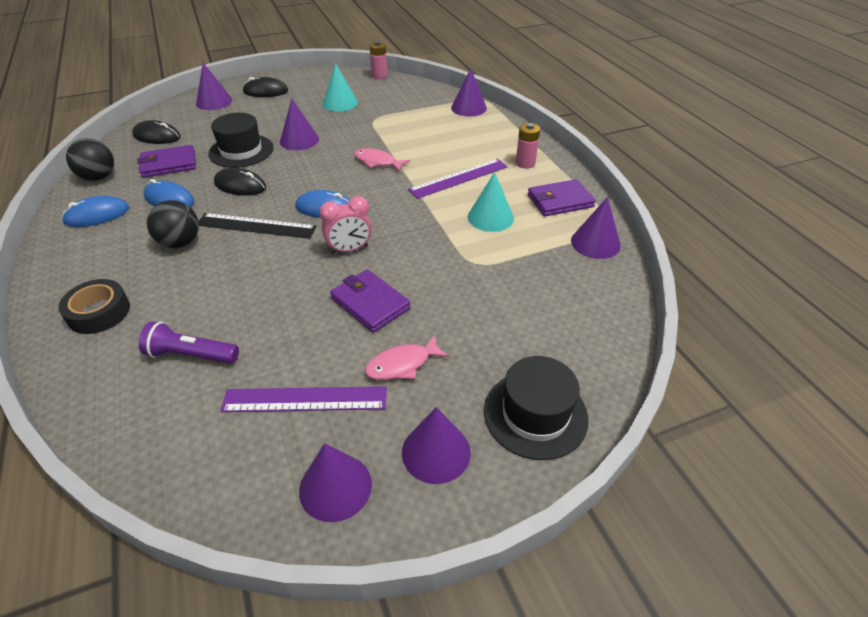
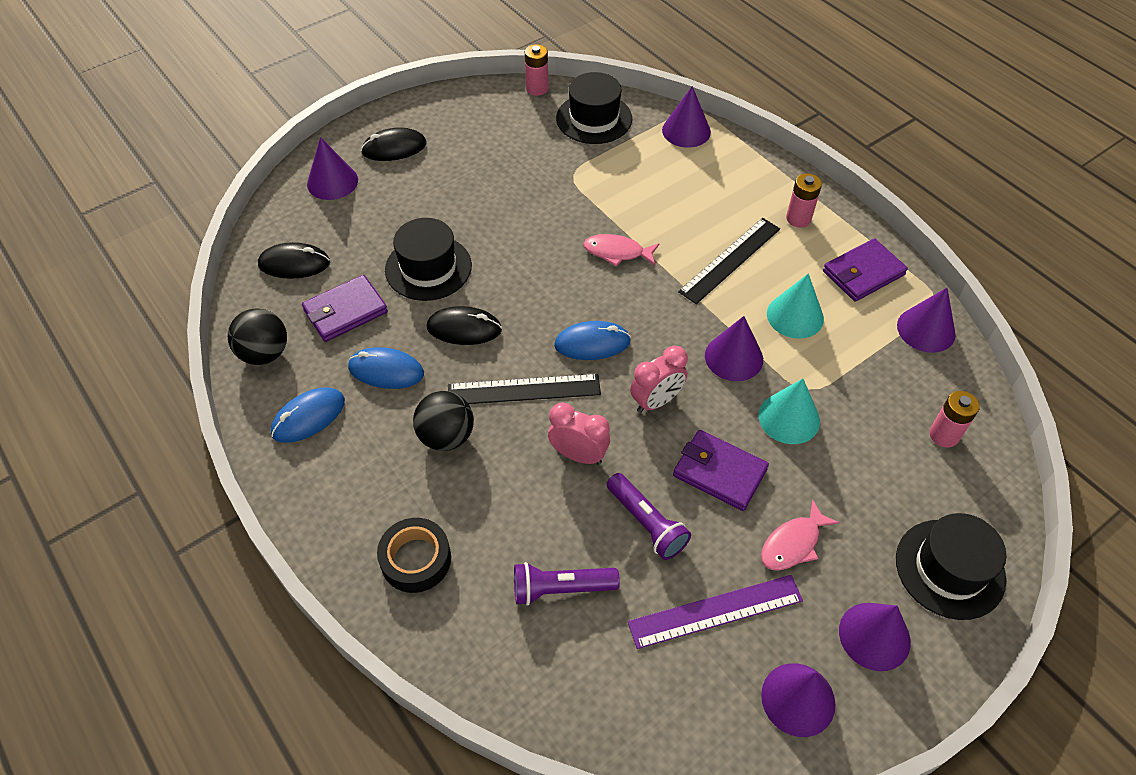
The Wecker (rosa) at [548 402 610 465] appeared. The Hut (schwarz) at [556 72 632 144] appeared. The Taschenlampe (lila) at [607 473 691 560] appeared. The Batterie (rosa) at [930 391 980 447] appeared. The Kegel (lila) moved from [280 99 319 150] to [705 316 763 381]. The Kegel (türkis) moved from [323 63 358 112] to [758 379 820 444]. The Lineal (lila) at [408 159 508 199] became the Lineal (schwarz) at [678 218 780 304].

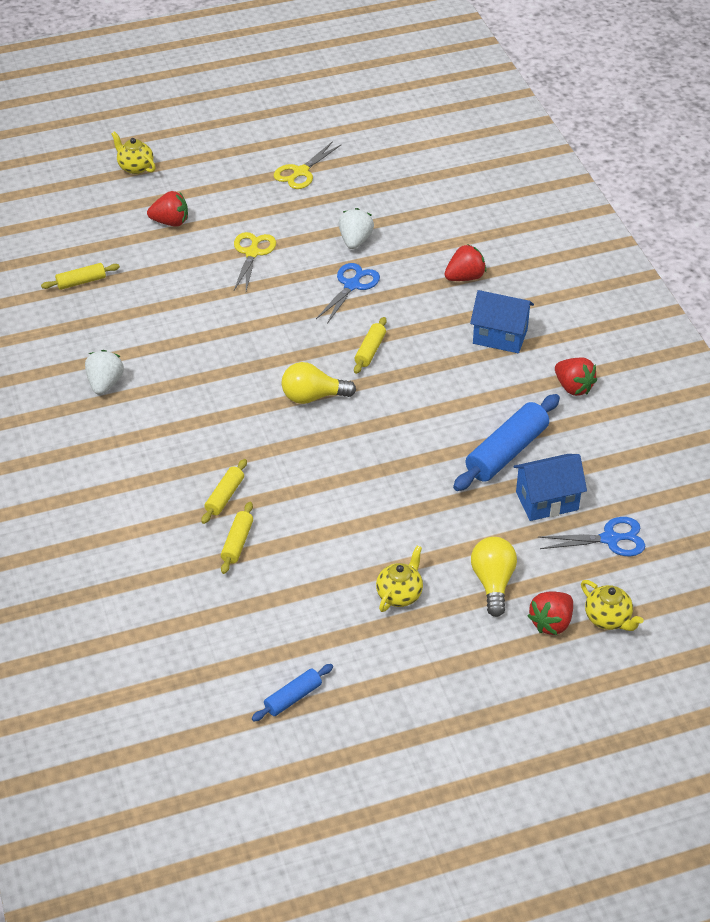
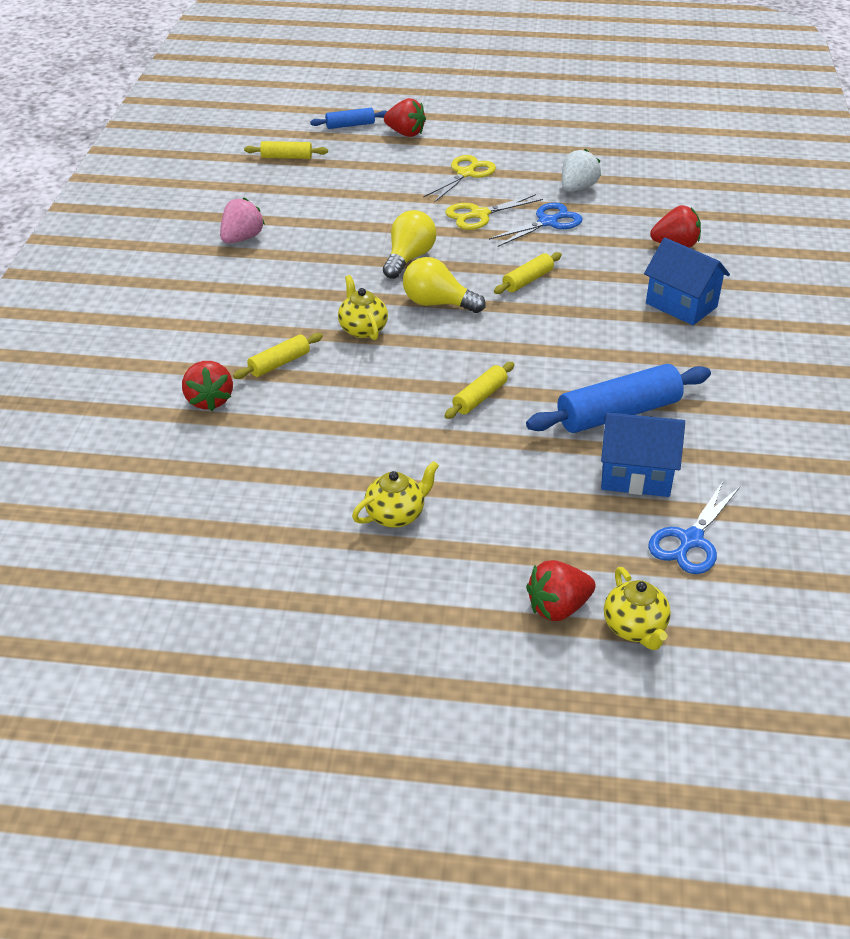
The Teekanne (gelb) moved from [111 131 156 174] to [338 275 388 340]. The Nudelholz (gelb) moved from [221 502 253 574] to [444 362 514 419]. The Nudelholz (blau) moved from [252 664 333 721] to [310 108 388 129]. The Schere (gelb) moved from [273 141 342 189] to [445 194 543 230]. The Glühbirne (gelb) moved from [471 537 517 617] to [383 210 436 279]. The Erdbeere (rot) moved from [555 358 597 396] to [182 361 233 411]. The Erdbeere (weiß) at [85 350 124 395] became the Erdbeere (rosa) at [220 197 265 243]. The Schere (blau) at [538 517 645 556] turned 105 degrees clockwise.

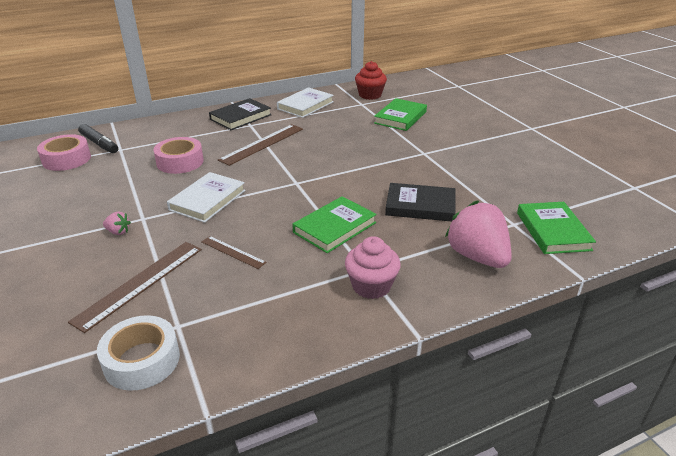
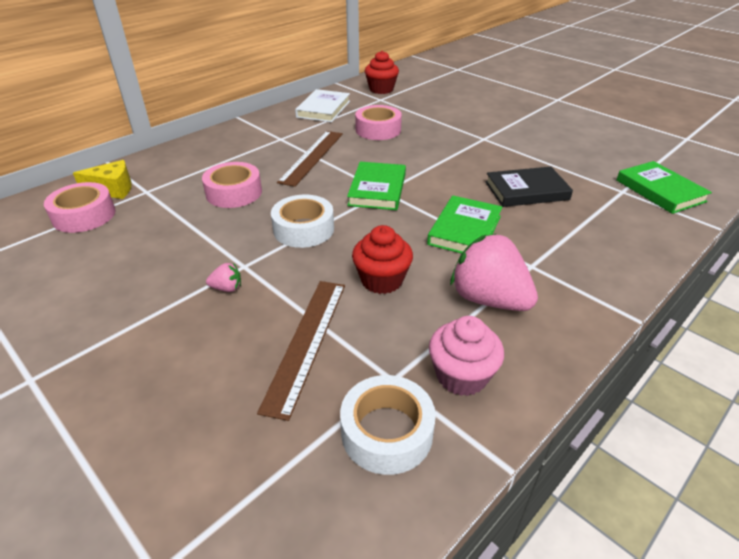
The Buch (schwarz) at [209 98 272 130] disappeared. The Klebeband (rosa) at [355 105 402 140] appeared. The Muffin (rosa) moved from [345 236 401 299] to [429 316 504 396]. The Buch (grün) moved from [374 98 427 131] to [347 162 406 210]. The Erdbeere (rosa) moved from [445 200 512 268] to [450 233 538 311]. The Filzstift (schwarz) at [78 124 118 153] was replaced by the Käse (gelb) at [73 160 132 199]. The Buch (weiß) at [167 172 246 223] was replaced by the Klebeband (weiß) at [271 195 334 248]. The Lineal (braun) at [201 236 267 269] was replaced by the Muffin (rot) at [352 225 413 294].

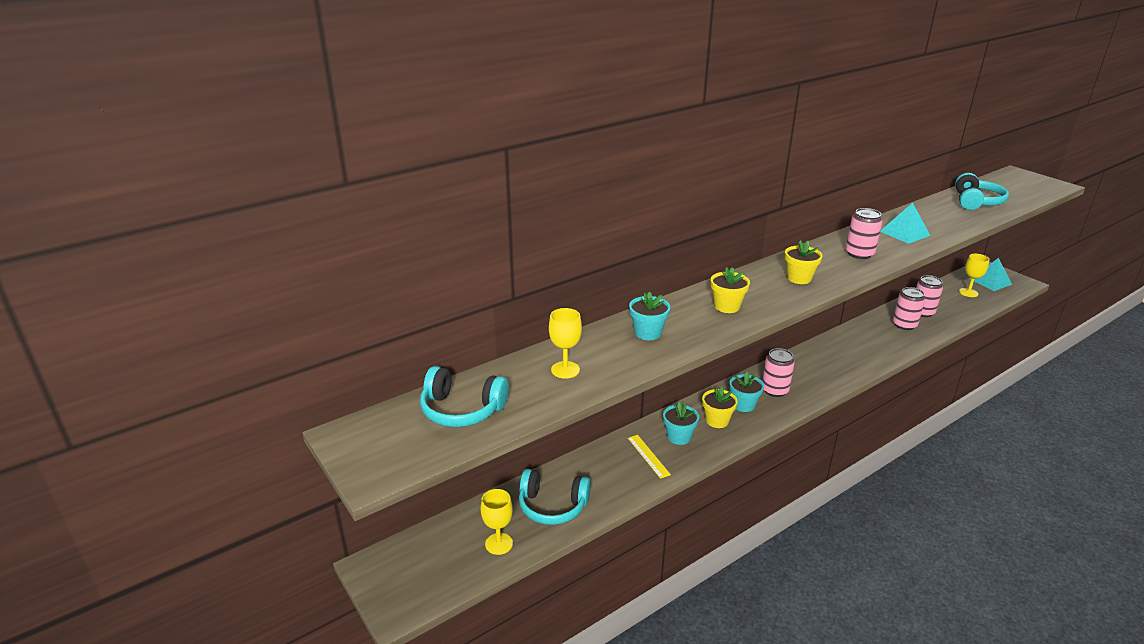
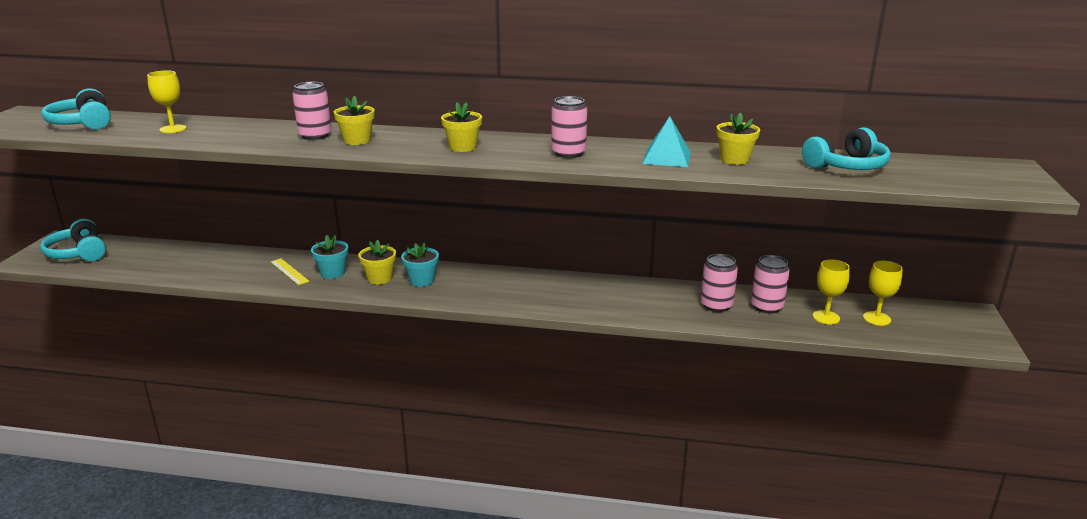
The Blumentopf (türkis) at [629 291 670 340] disappeared. The Pyramide (türkis) at [970 258 1012 291] disappeared. The Blumentopf (gelb) at [716 112 760 165] appeared. The Kelch (gelb) moved from [481 489 513 555] to [813 260 850 325]. The Kopfhörer (türkis) moved from [519 469 591 525] to [40 219 106 261]. The Dose (rosa) moved from [762 348 795 397] to [292 82 332 140]. The Lineal (gelb) at [628 435 671 479] turned 60 degrees counterclockwise.

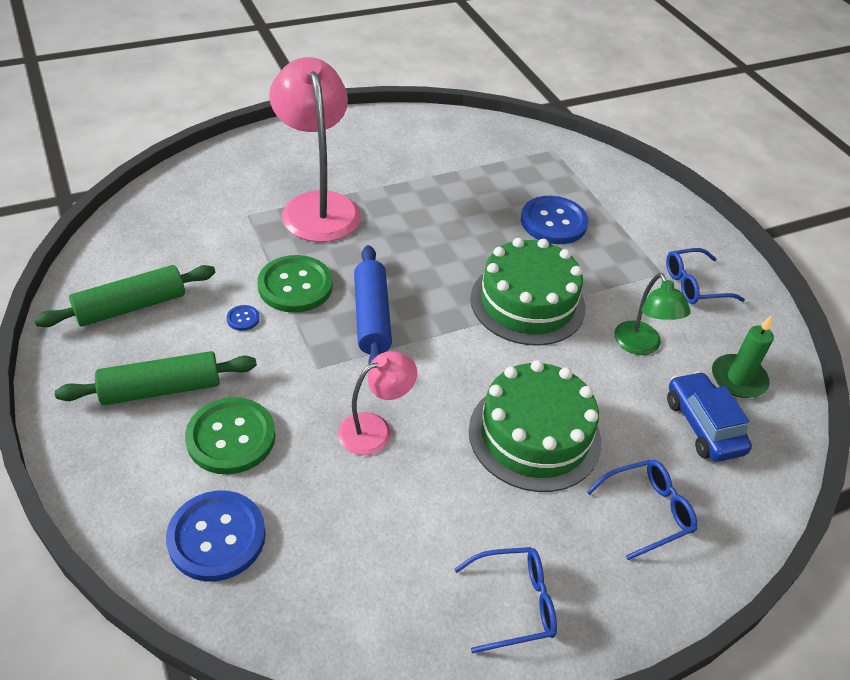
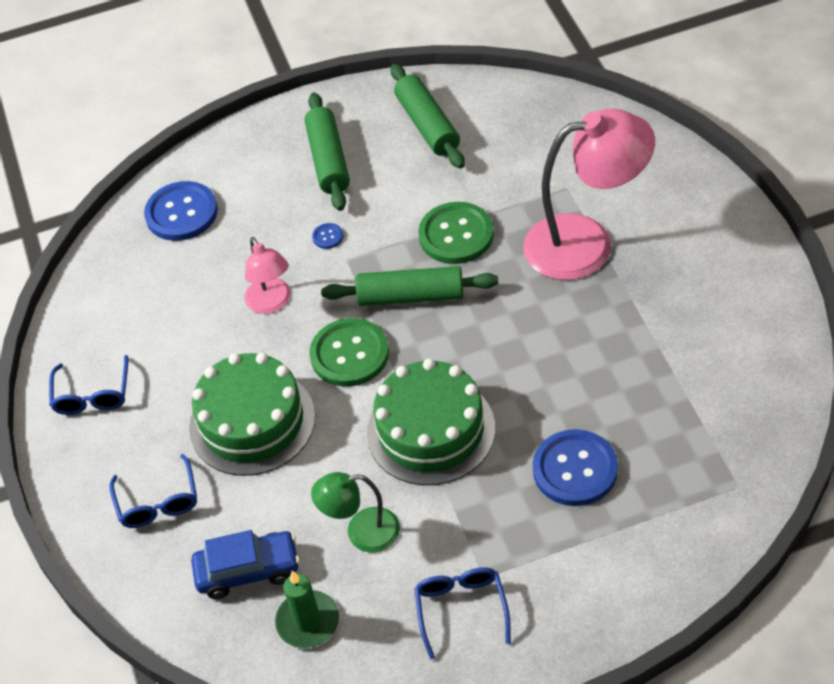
The Knopf (grün) moved from [185 397 275 474] to [309 318 389 387]. The Knopf (blau) moved from [226 305 260 331] to [312 223 343 249]. The Nudelholz (blau) at [354 245 392 365] became the Nudelholz (grün) at [321 266 498 306].

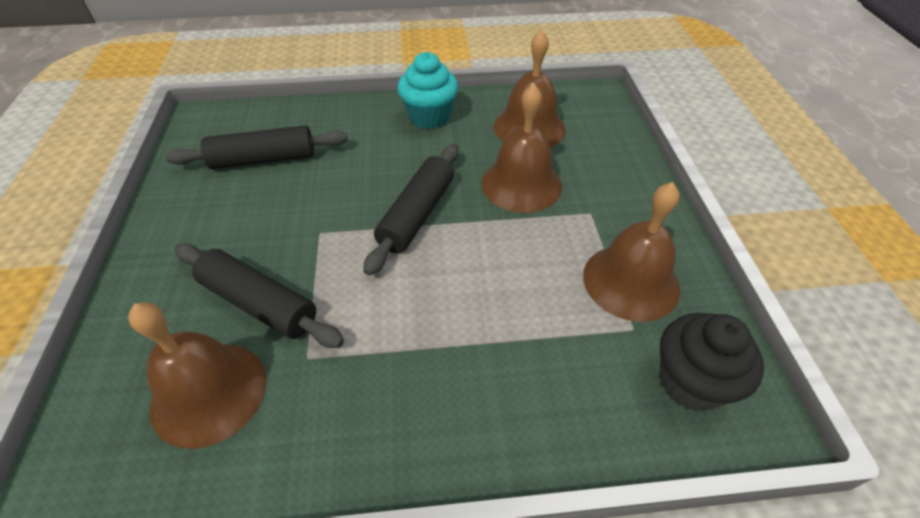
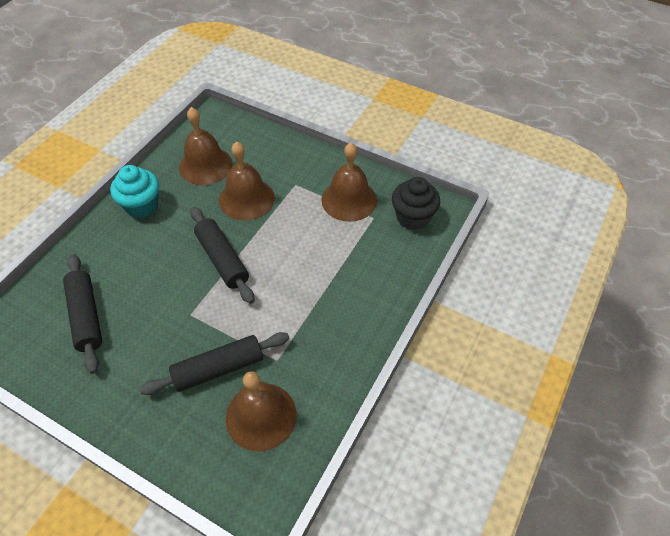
The Nudelholz (schwarz) at [165 125 348 169] turned 45 degrees counterclockwise.

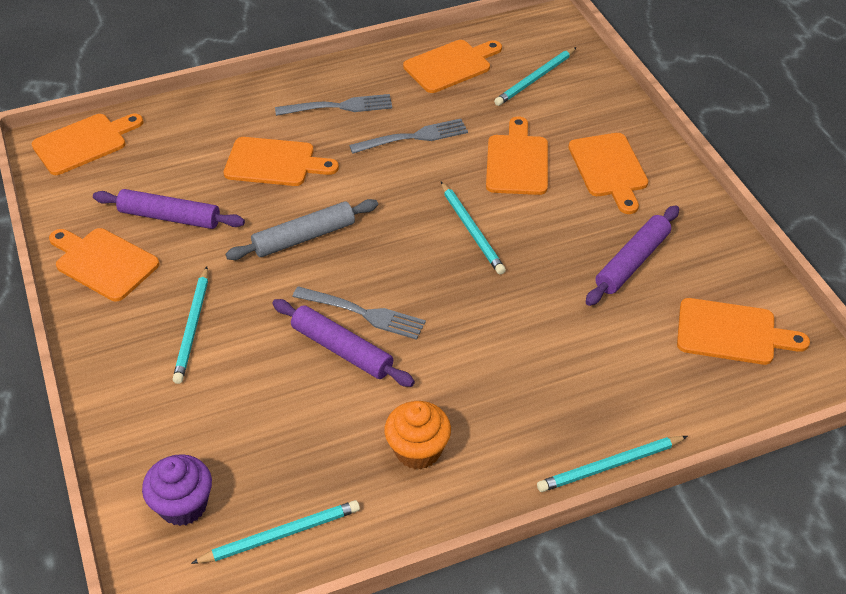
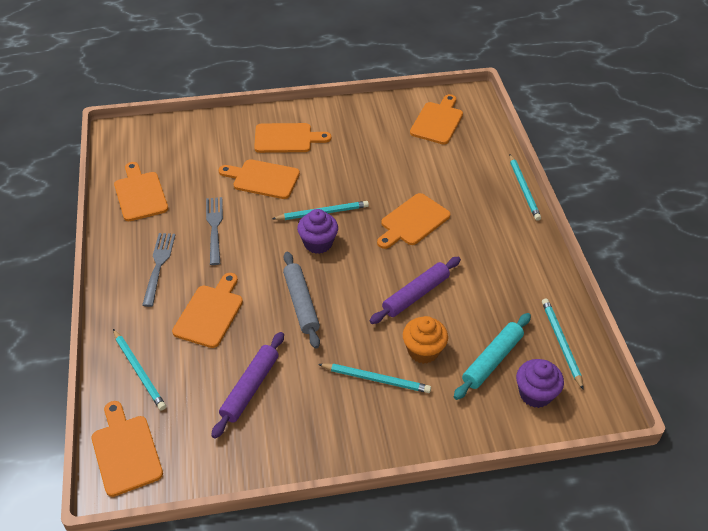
The Gabel (grau) at [292 286 426 340] disappeared. The Nudelholz (lila) at [586 205 679 306] disappeared. The Muffin (lila) at [297 209 338 254] appeared. The Nudelholz (türkis) at [454 313 531 400] appeared. The Schneidebrett (orange) moved from [49 228 160 301] to [377 193 451 249]. The Muffin (orange) moved from [384 401 451 469] to [403 316 448 364]. The Bleistift (türkis) moved from [494 47 577 106] to [113 329 166 410].

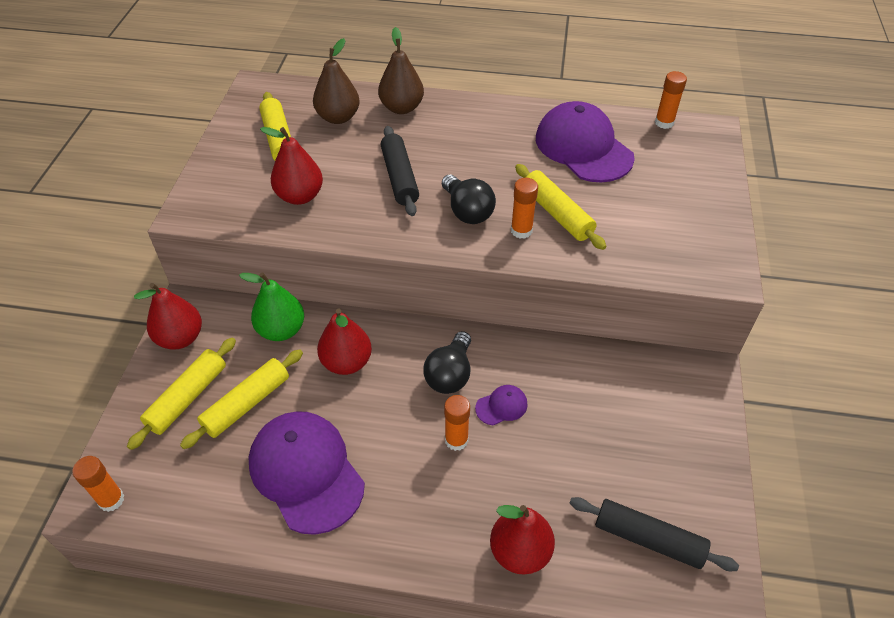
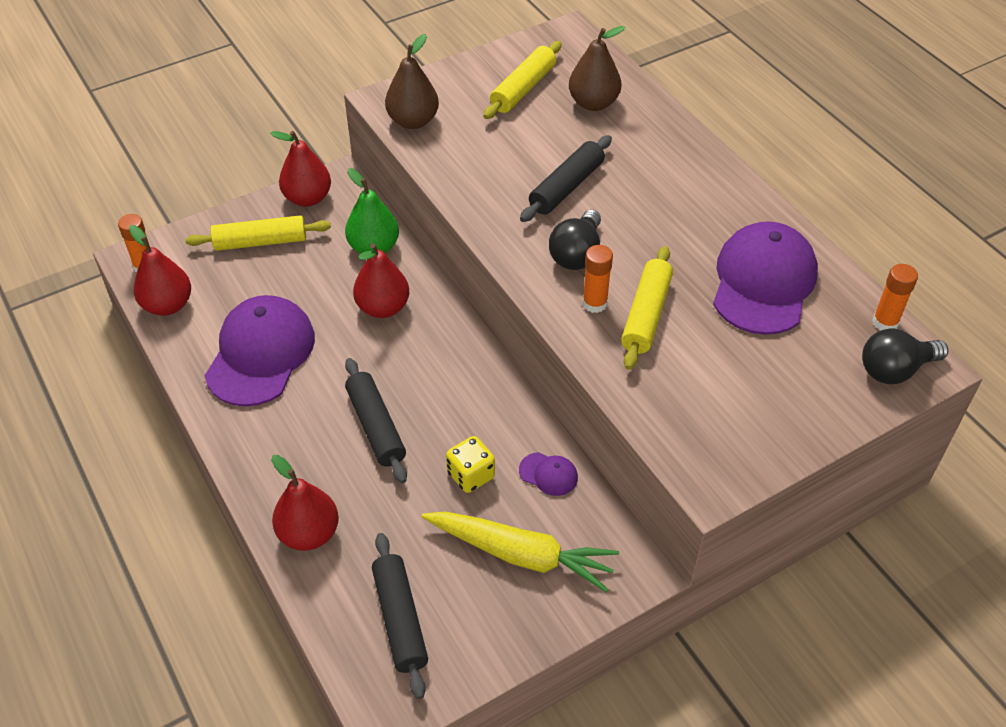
The Nudelholz (gelb) at [180 349 303 449] disappeared. The Karotte (gelb) at [422 512 619 592] appeared. The Spielwürfel (gelb) at [446 436 495 493] appeared. The Birne (rot) moved from [260 127 323 205] to [129 225 191 316]. The Birne (braun) moved from [378 27 424 114] to [385 34 439 129]. The Glühbirne (schwarz) moved from [423 331 471 394] to [862 329 948 384]. The Kappe (lila) moved from [475 385 528 425] to [519 452 578 496]. The Klebestift (orange) at [444 395 470 451] was replaced by the Nudelholz (schwarz) at [345 358 407 483].

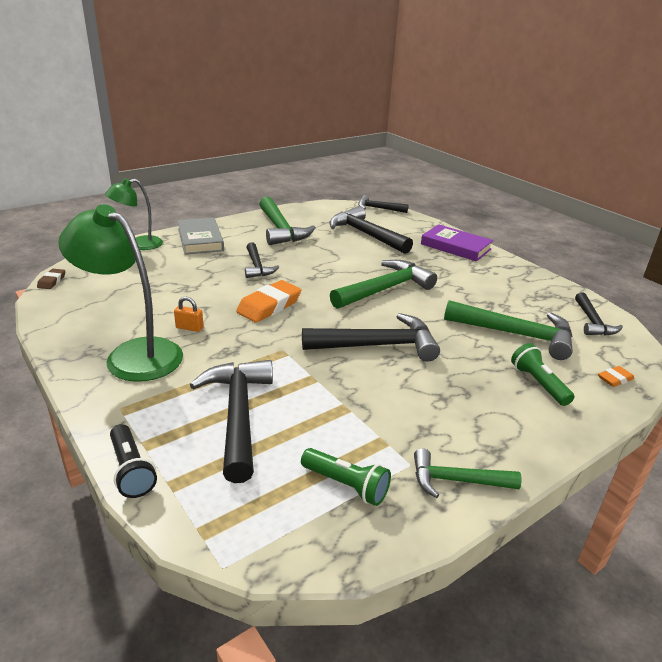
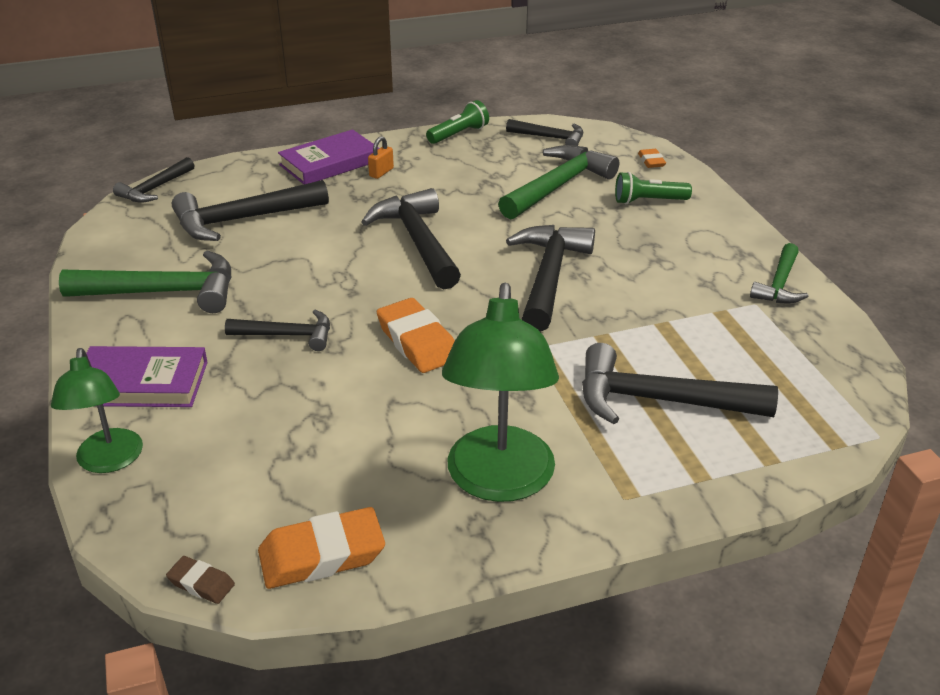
The Taschenlampe (schwarz) at [110 424 157 498] disappeared. The Radiergummi (orange) at [258 507 385 589] appeared. The Vorhängeschloss (orange) moved from [174 297 204 332] to [368 136 394 179]. The Taschenlampe (grün) moved from [301 448 391 506] to [426 100 489 144]. The Buch (grau) at [177 217 224 255] became the Buch (lila) at [86 346 208 407]. The Hammer (grün) at [330 260 437 309] became the Hammer (schwarz) at [361 188 461 289]. The Lampe (grün) at [58 204 183 382] turned 45 degrees counterclockwise.

